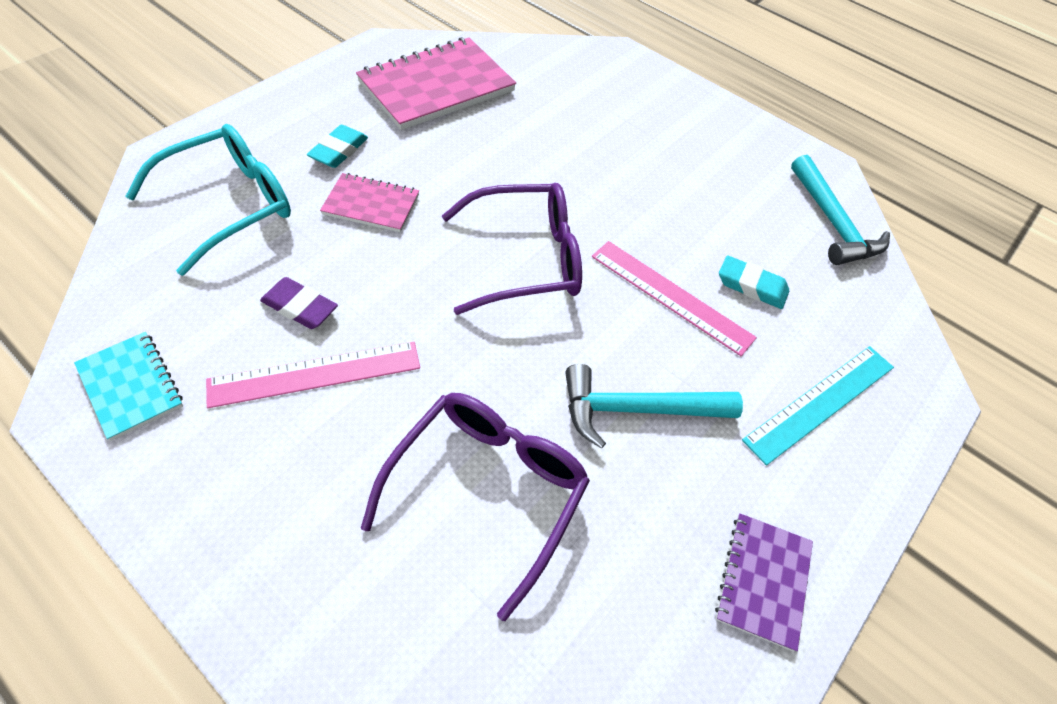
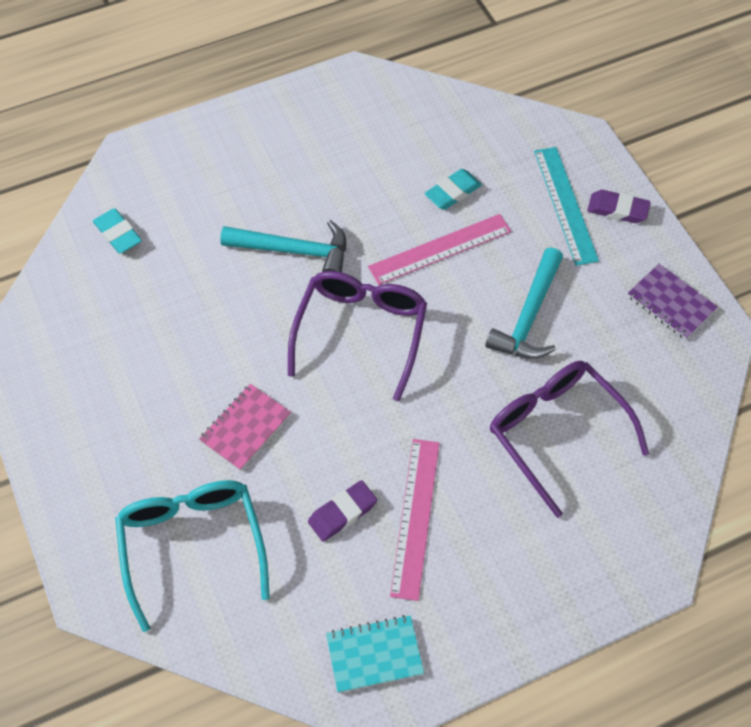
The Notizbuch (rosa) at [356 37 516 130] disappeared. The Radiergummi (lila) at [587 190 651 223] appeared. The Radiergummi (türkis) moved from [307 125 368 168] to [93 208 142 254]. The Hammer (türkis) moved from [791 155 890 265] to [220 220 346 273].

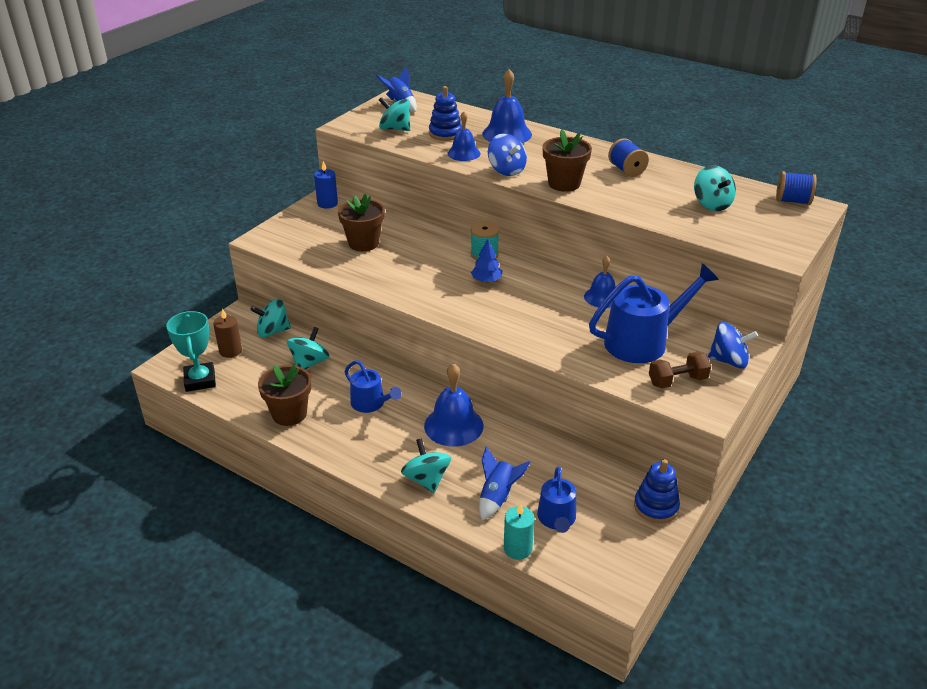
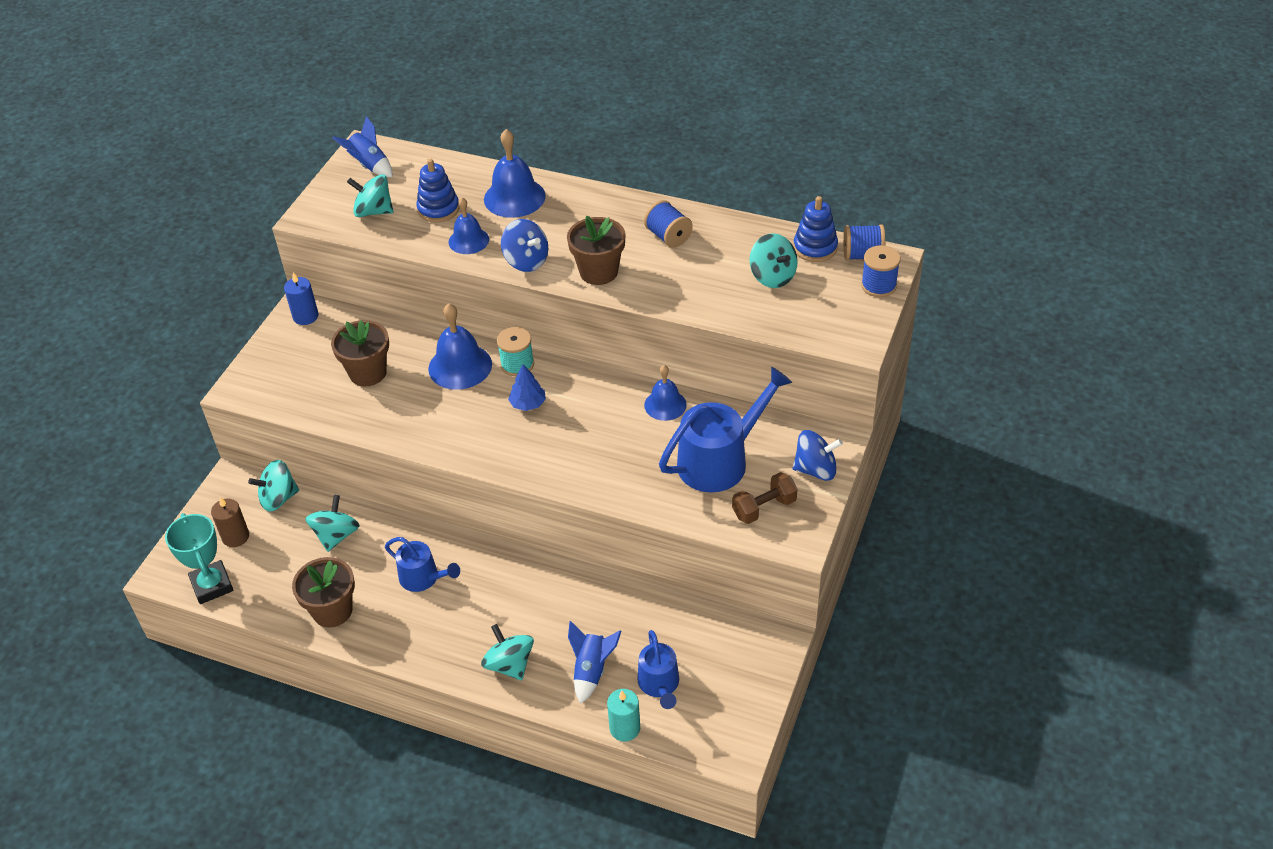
The Garnrolle (blau) at [861 245 900 297] appeared. The Glocke (blau) moved from [424 363 483 447] to [428 303 492 390]. The Stapelspielzeug (blau) moved from [634 459 680 523] to [793 196 838 262].

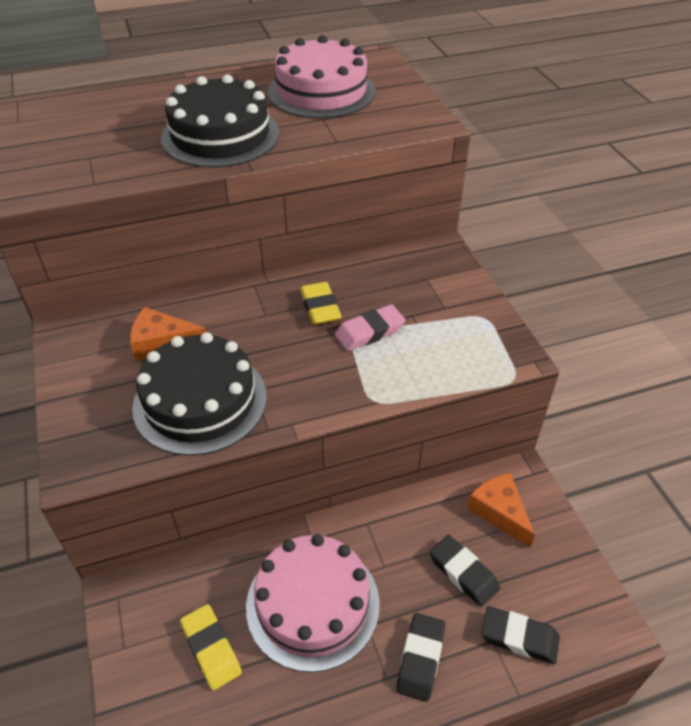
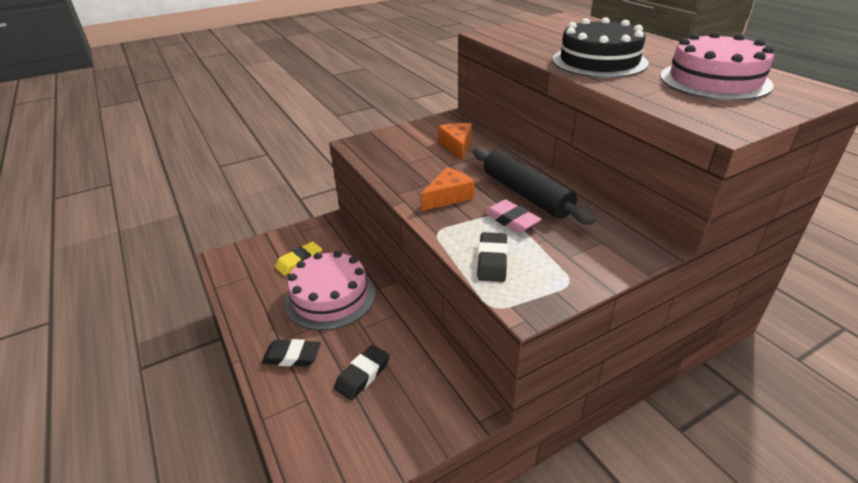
The Kuchen (schwarz) at [132 332 267 456] disappeared. The Käse (orange) moved from [467 473 535 548] to [421 167 475 211]. The Radiergummi (schwarz) moved from [481 606 560 664] to [477 232 508 282]. The Radiergummi (gelb) at [300 282 342 325] was replaced by the Nudelholz (schwarz) at [473 147 596 225].

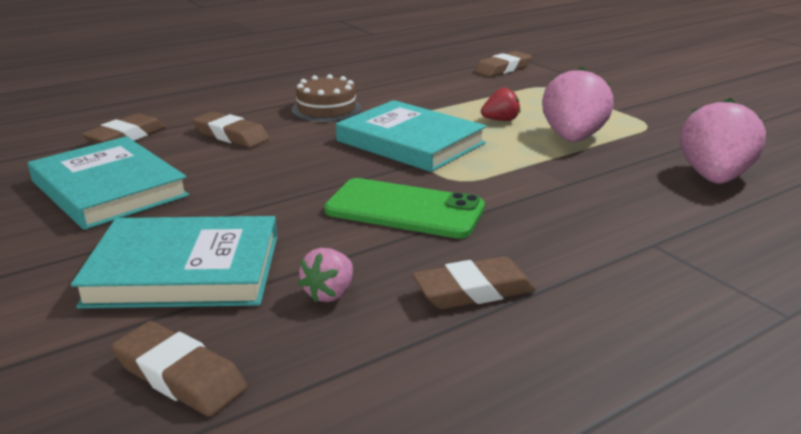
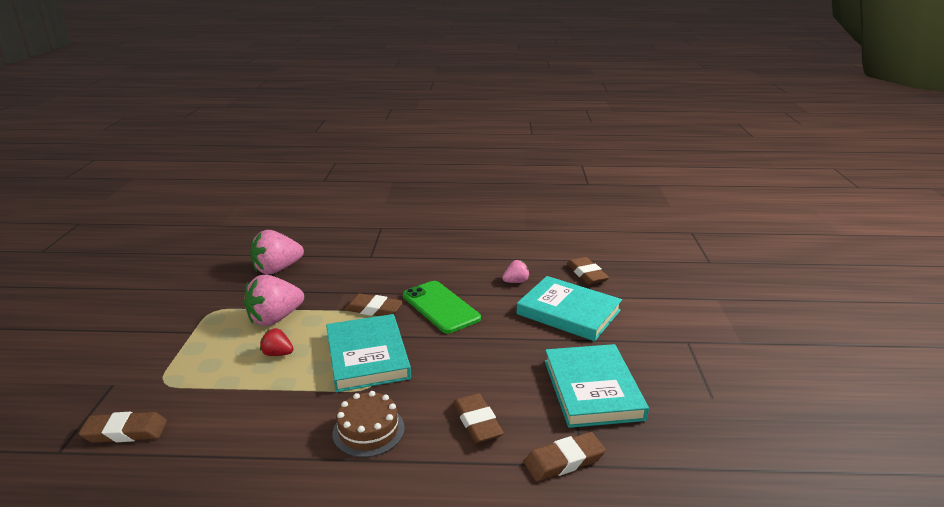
The Radiergummi (braun) moved from [412 256 536 309] to [344 294 403 316].

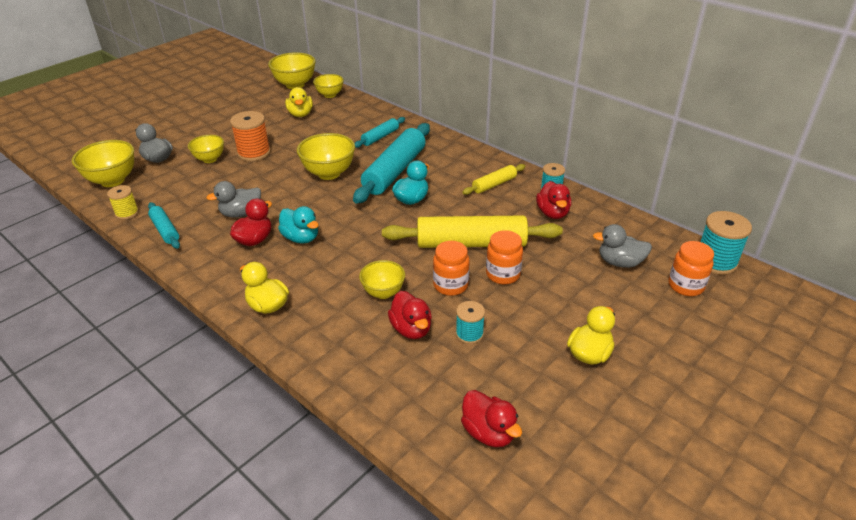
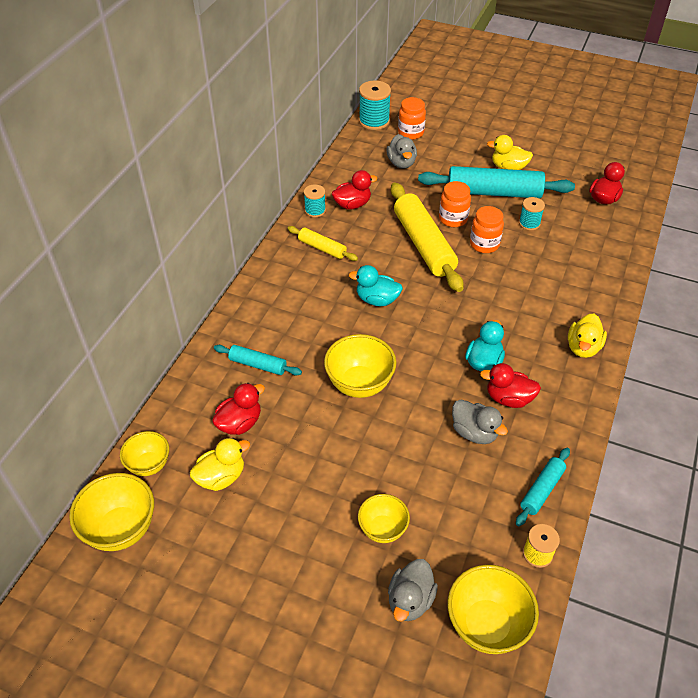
The Garnrolle (orange) at [230 111 271 161] disappeared. The Schüssel (gelb) at [359 260 405 299] disappeared. The Nudelholz (türkis) moved from [353 123 430 204] to [418 166 575 199]. The Ente (rot) moved from [388 291 432 339] to [212 383 265 435].

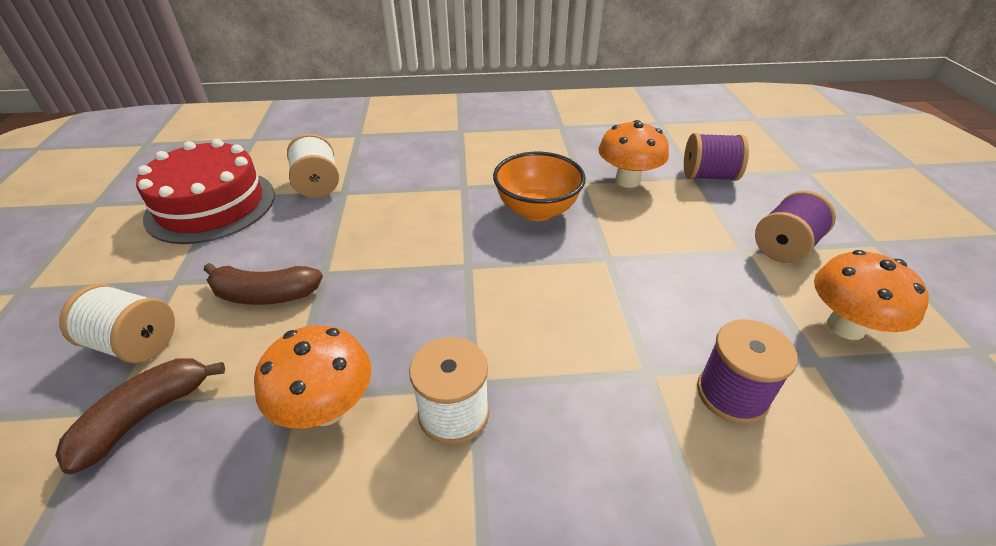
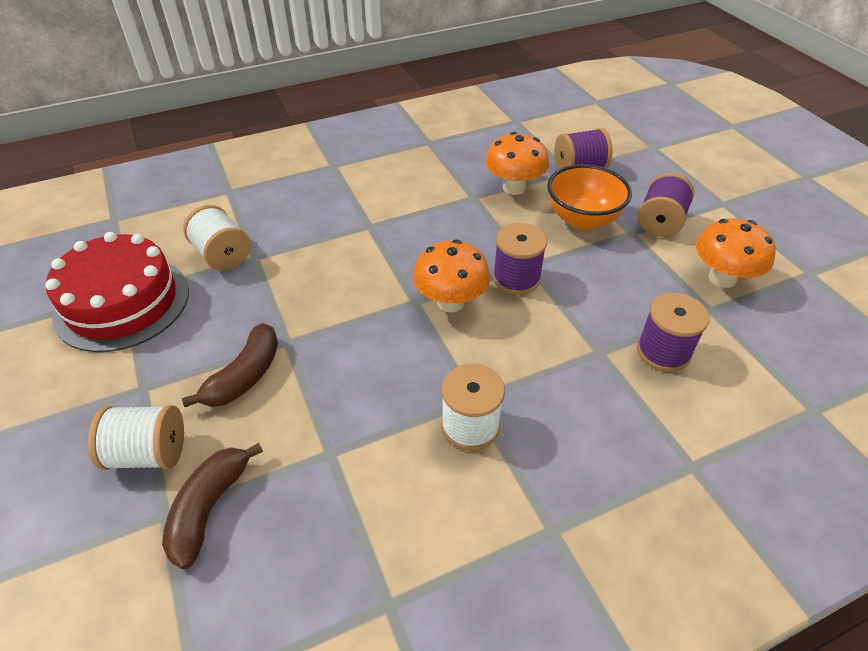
The Garnrolle (lila) at [493 223 547 295] appeared. The Pilz (orange) moved from [254 325 371 429] to [413 239 490 312]. The Schüssel (orange) moved from [493 152 586 221] to [547 164 632 230]. The Banane (braun) at [204 263 323 305] turned 45 degrees counterclockwise.

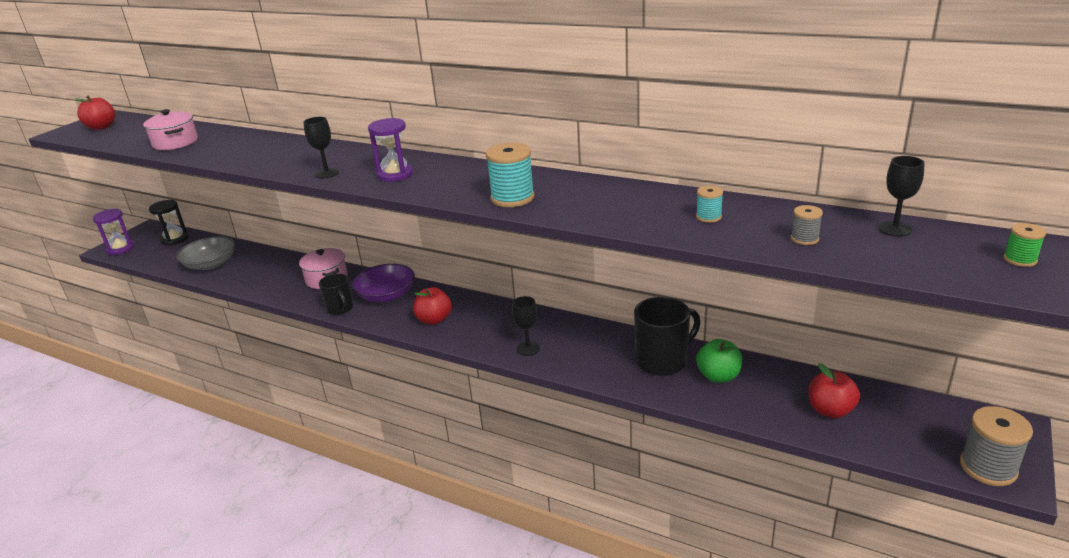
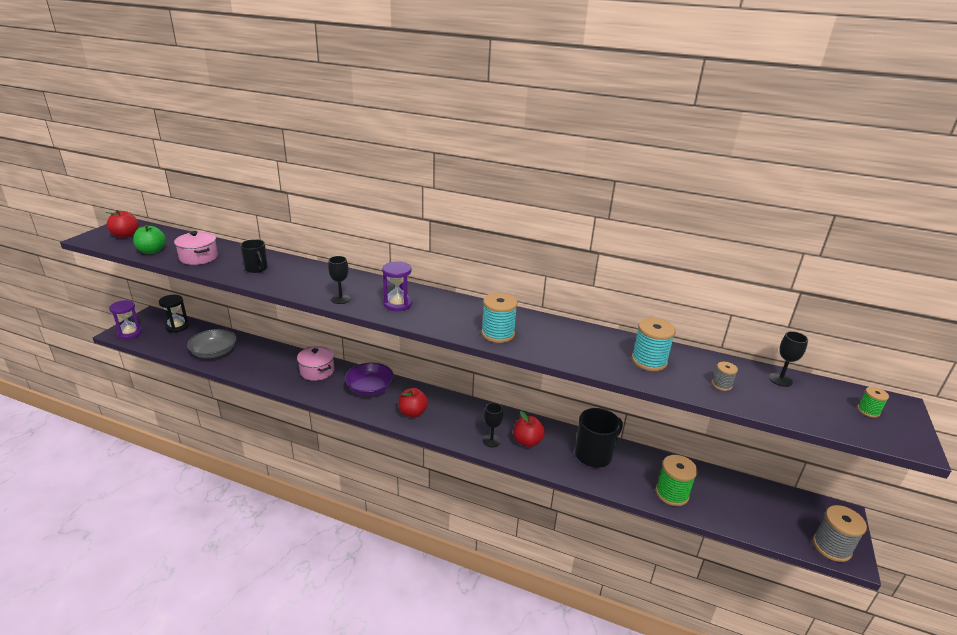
The Garnrolle (grün) at [656 455 697 506] appeared. The Tasse (schwarz) moved from [319 273 353 315] to [240 239 268 273]. The Apfel (grün) moved from [696 339 742 383] to [133 225 166 254]. The Apfel (rot) moved from [809 363 860 418] to [513 411 545 447]. The Garnrolle (türkis) at [696 186 723 223] changed to 1.91 times the size.

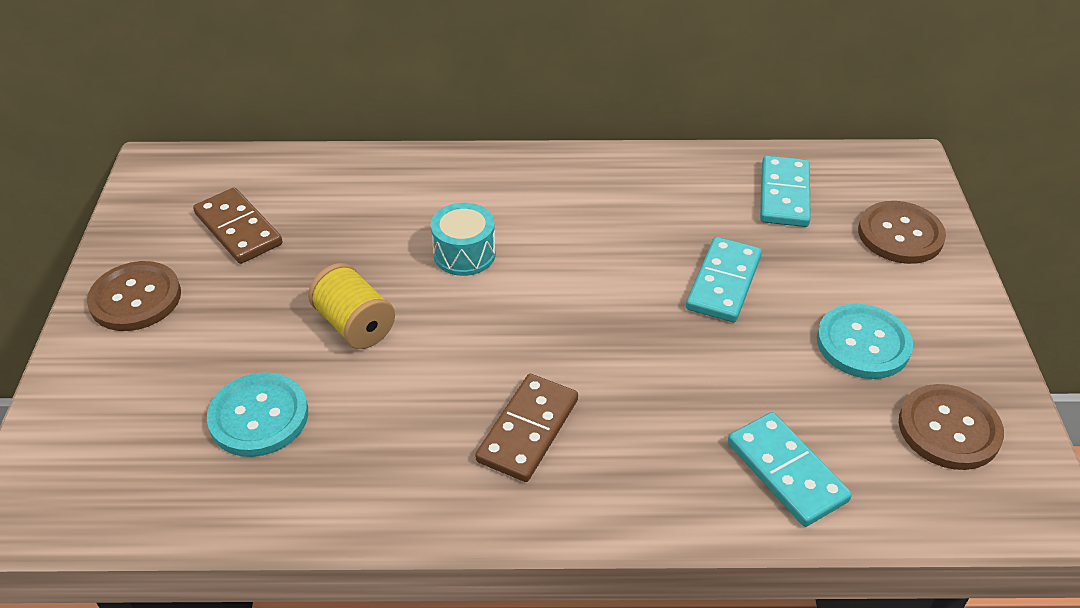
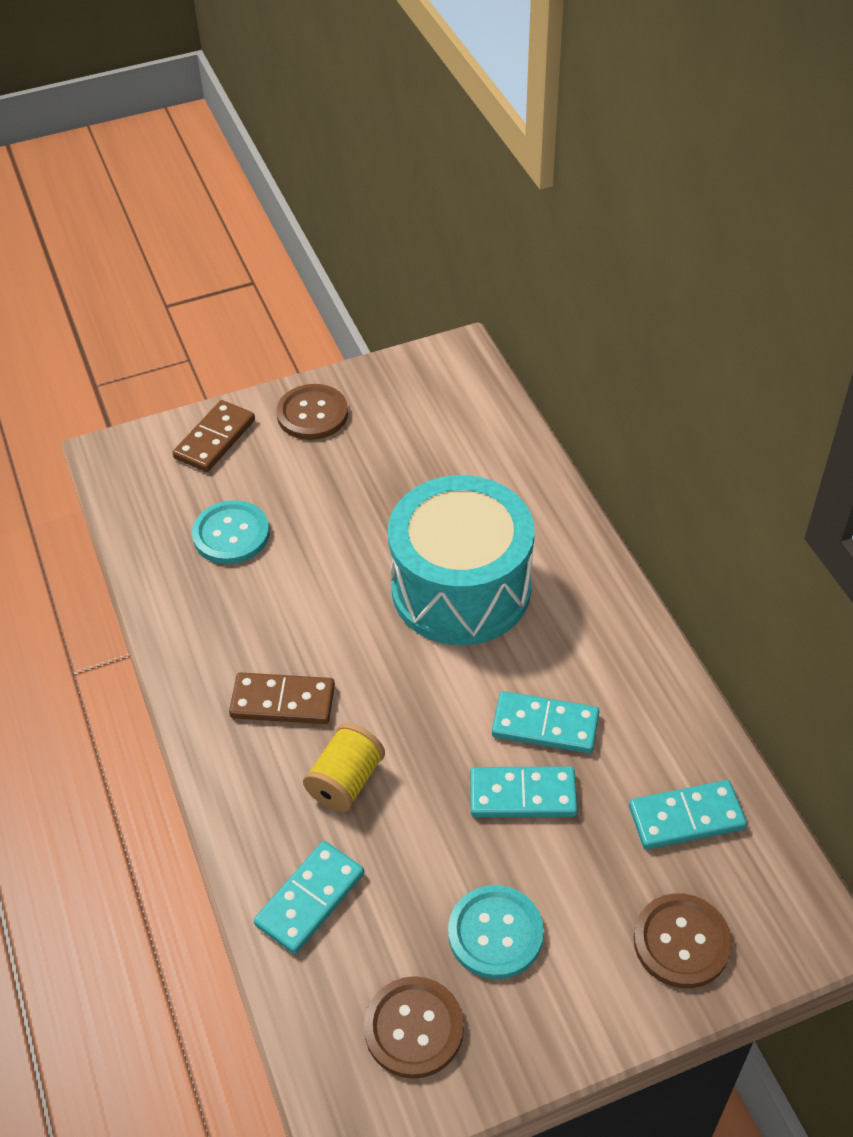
The Dominostein (türkis) at [492 691 599 753] appeared. The Dominostein (braun) moved from [193 187 283 264] to [173 400 255 472]. The Garnrolle (gelb) moved from [308 263 395 349] to [303 723 385 812]. The Trommel (türkis) at [431 203 496 276] changed to 2.40 times the size.

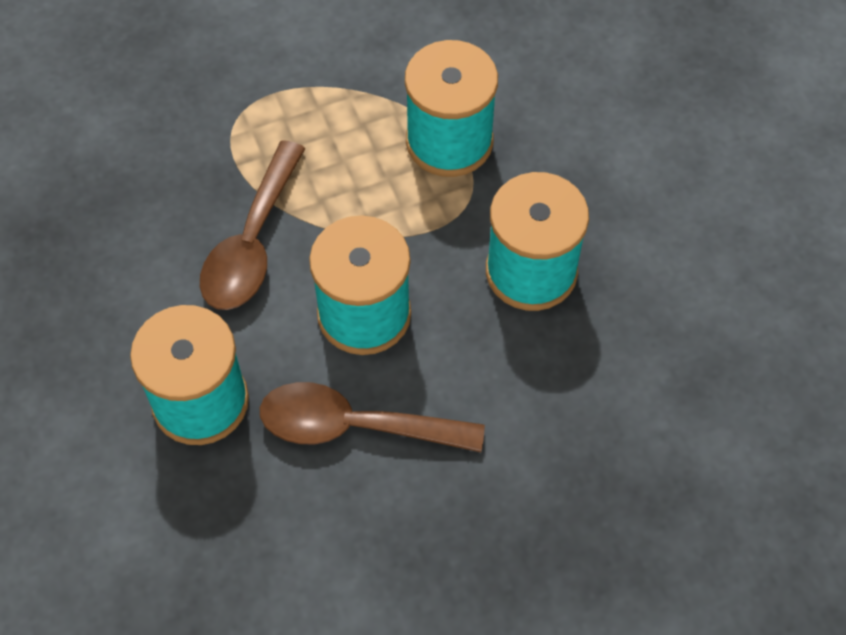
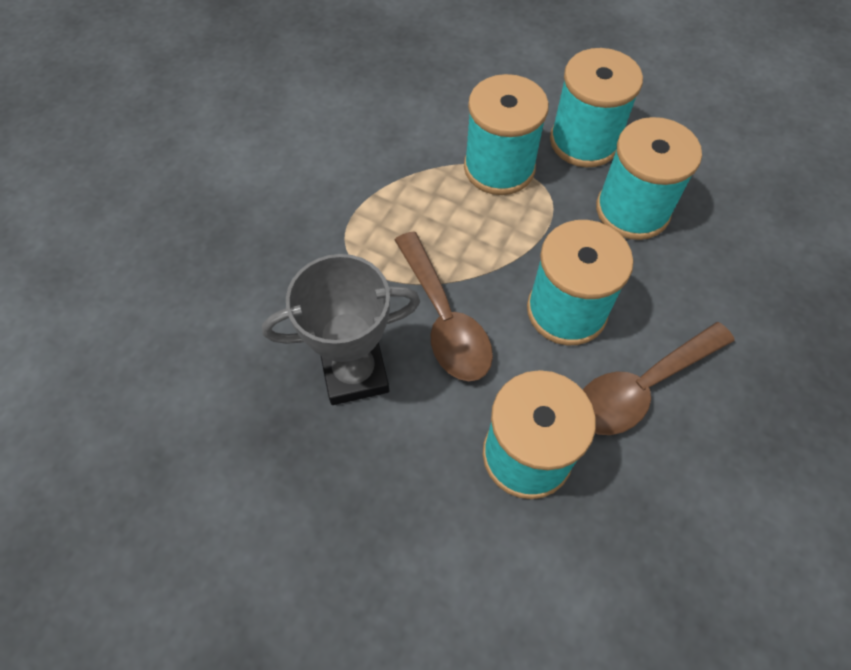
The Pokal (grau) at [262 254 420 405] appeared. The Garnrolle (türkis) at [550 48 643 167] appeared.

